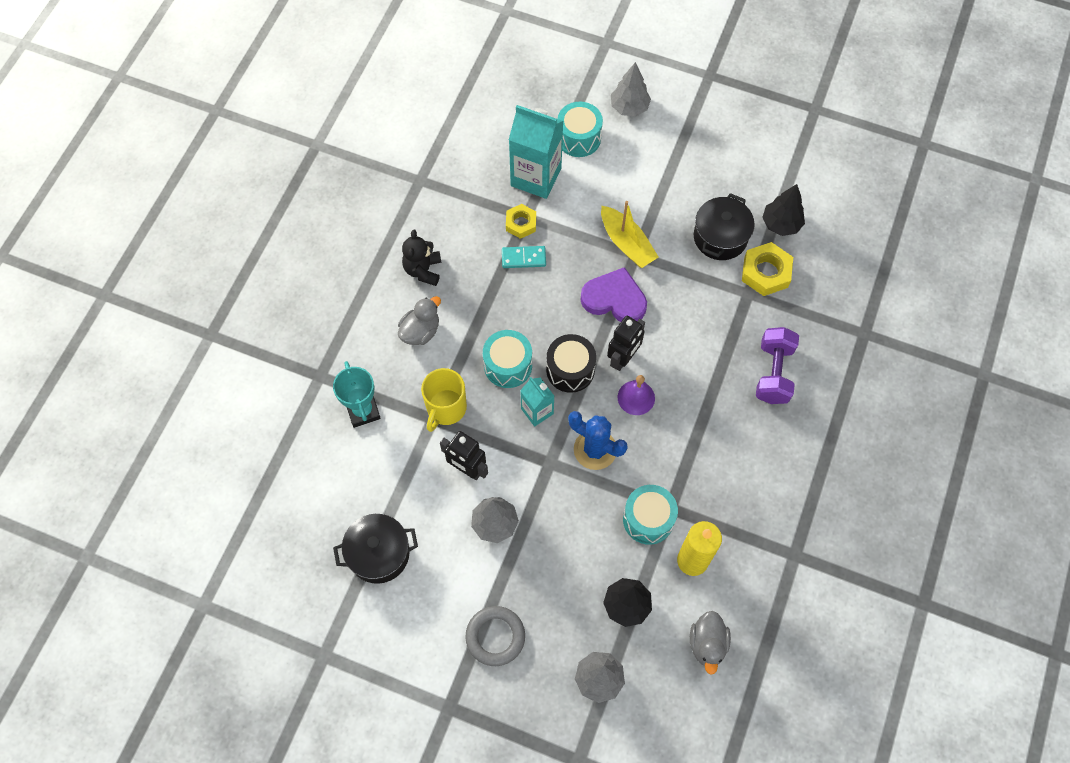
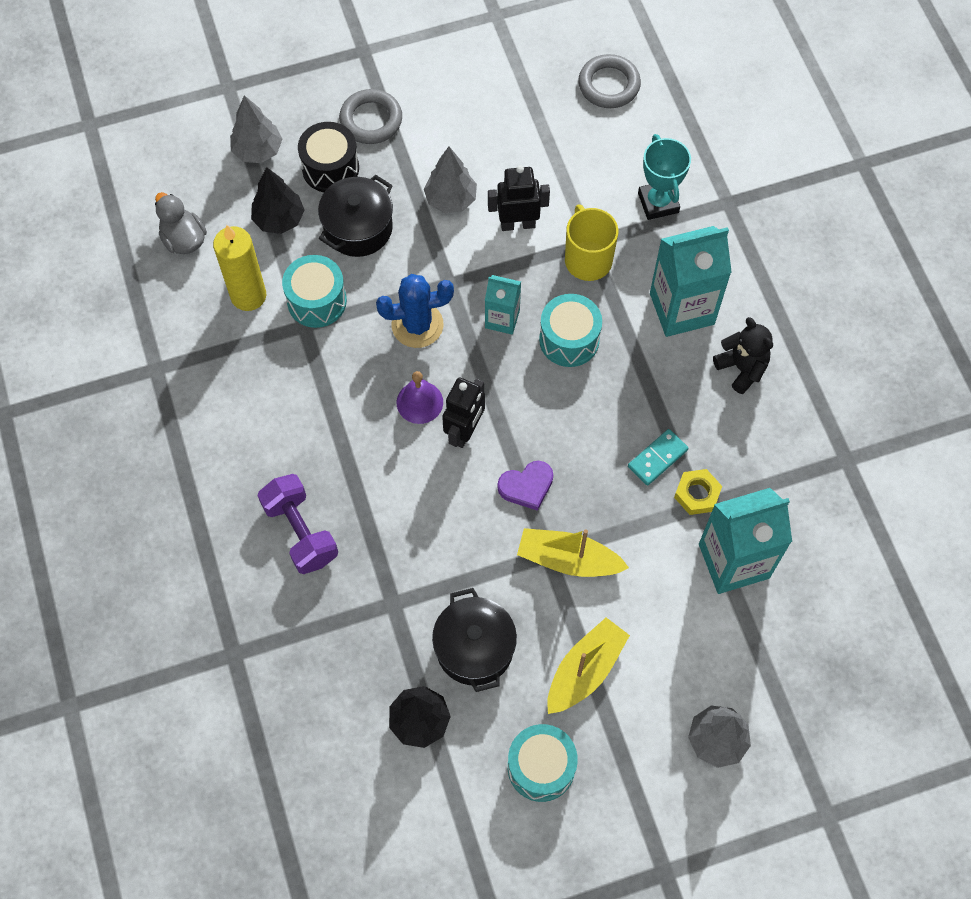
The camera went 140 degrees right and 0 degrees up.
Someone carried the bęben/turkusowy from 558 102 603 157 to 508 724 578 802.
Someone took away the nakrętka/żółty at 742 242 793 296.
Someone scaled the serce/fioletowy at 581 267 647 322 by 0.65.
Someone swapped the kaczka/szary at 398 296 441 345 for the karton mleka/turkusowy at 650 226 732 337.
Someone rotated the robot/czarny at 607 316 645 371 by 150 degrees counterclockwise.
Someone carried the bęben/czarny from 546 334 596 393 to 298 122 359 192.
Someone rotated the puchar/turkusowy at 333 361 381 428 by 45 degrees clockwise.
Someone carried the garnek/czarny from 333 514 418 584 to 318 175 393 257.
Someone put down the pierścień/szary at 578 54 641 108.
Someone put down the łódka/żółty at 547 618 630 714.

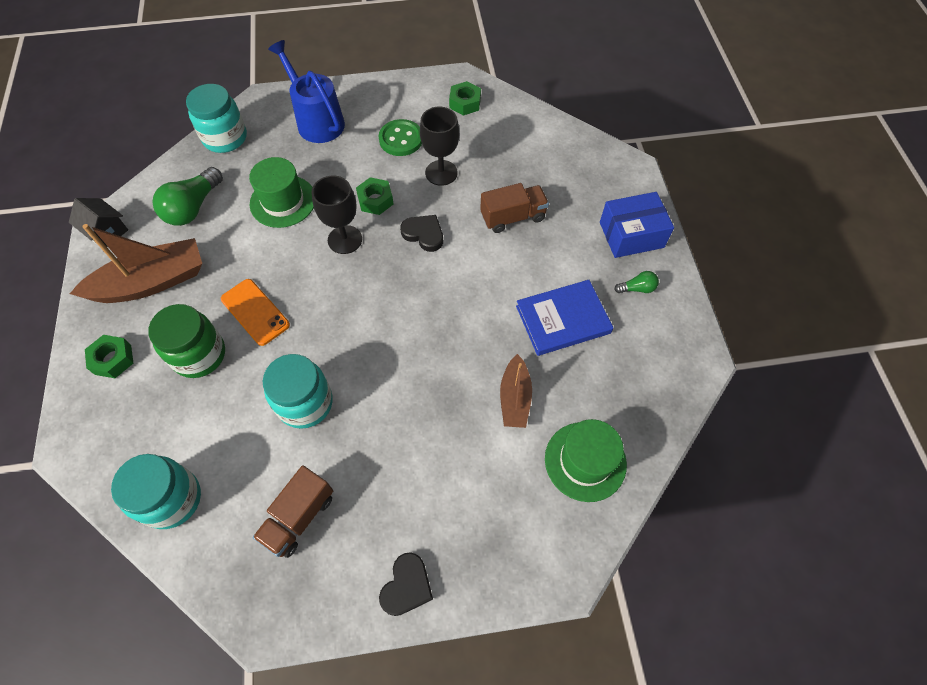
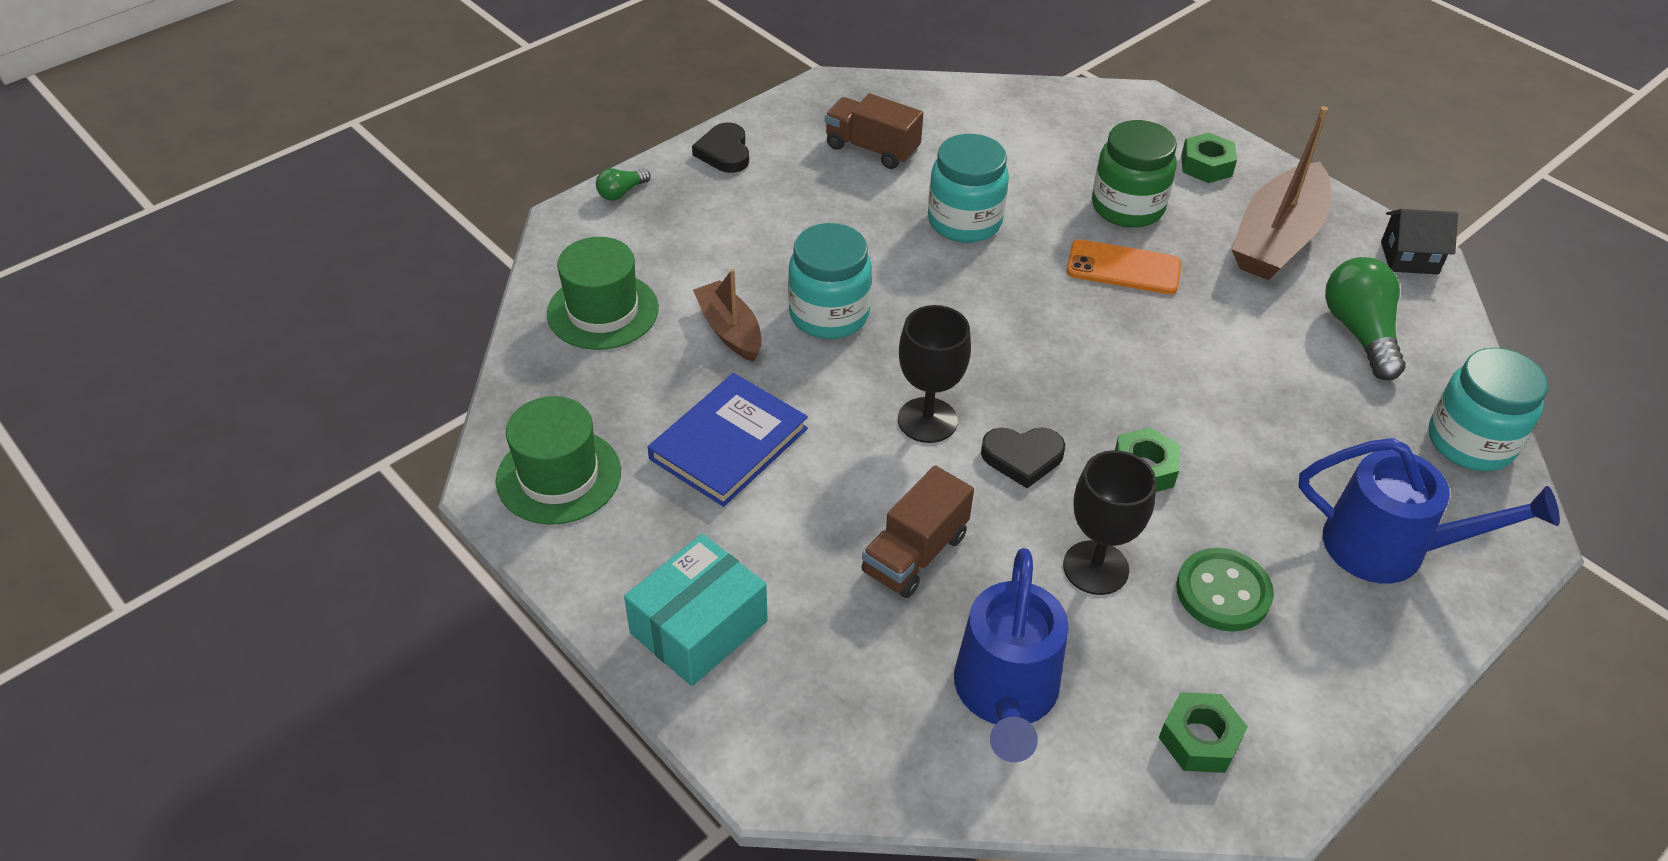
The camera went 145 degrees right and 15 degrees down.
Someone carried the kapelusz/zielony from 249 157 314 228 to 496 396 621 525.
Someone carried the kielich/czarny from 311 176 362 254 to 898 305 971 443.
Someone repainted the pudełko/niebieski at 600 192 674 258, which became the pudełko/turkusowy at 624 534 768 686.
Someone carried the żarówka/zielony from 614 271 659 293 to 596 168 650 201.
Someone carried the słoik/turkusowy from 111 454 201 529 to 788 223 872 339.
Someone rotated the ciężarówka/brązowy at 253 465 333 558 by 60 degrees counterclockwise.
Someone put down the konewka/niebieski at 954 548 1069 762.

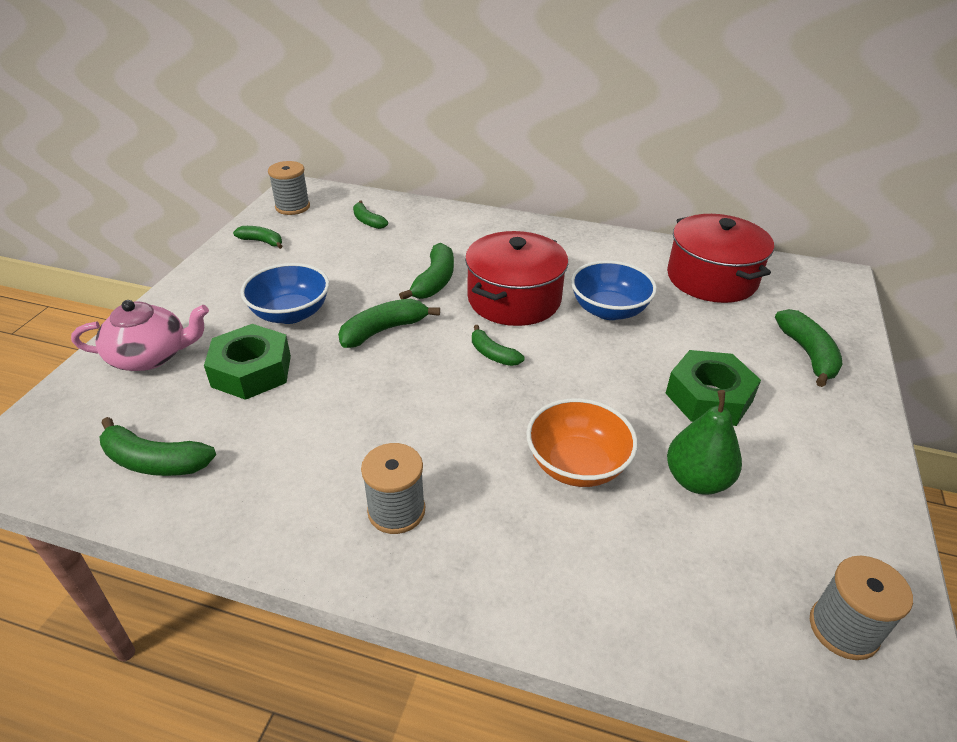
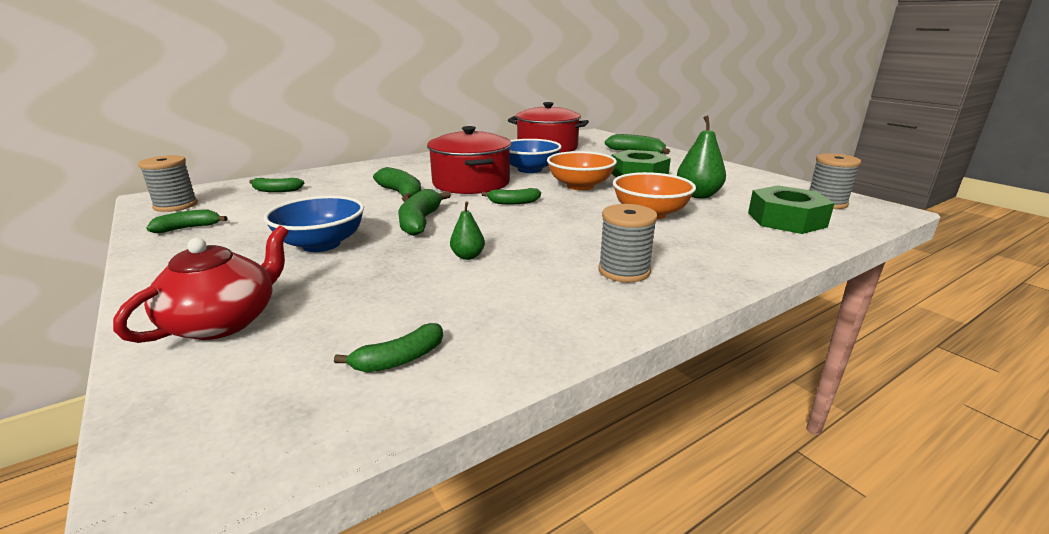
The camera went 50 degrees left and 15 degrees down.
Someone repainted the imbryk/różowy at 71 300 209 371, which became the imbryk/czerwony at 113 225 289 343.
Someone carried the nakrętka/zielony from 204 324 291 400 to 748 185 835 234.
Someone scaled the banan/zielony at 100 417 216 476 by 0.64.
Someone put down the miska/pomarańczowy at 547 151 617 190.
Someone put down the gruszka/zielony at 450 202 485 260.

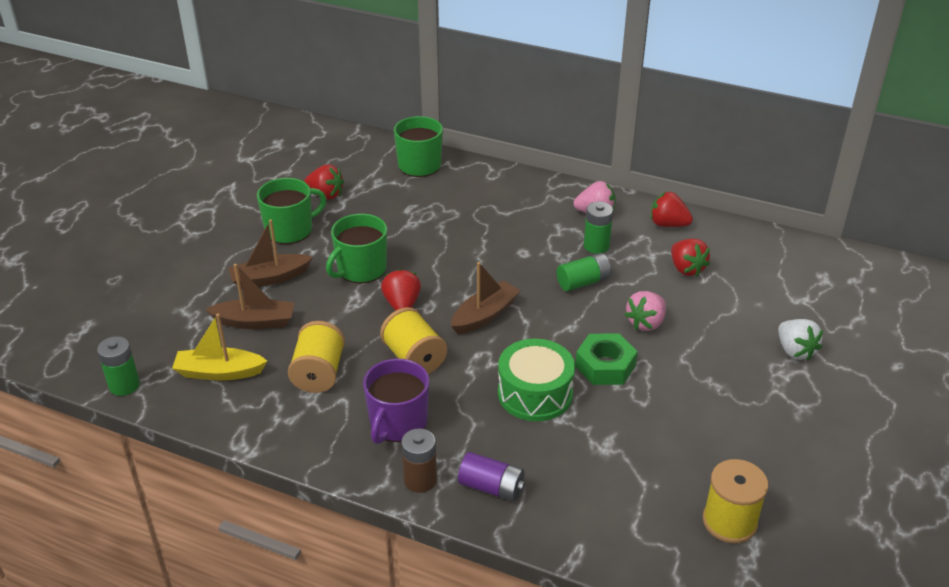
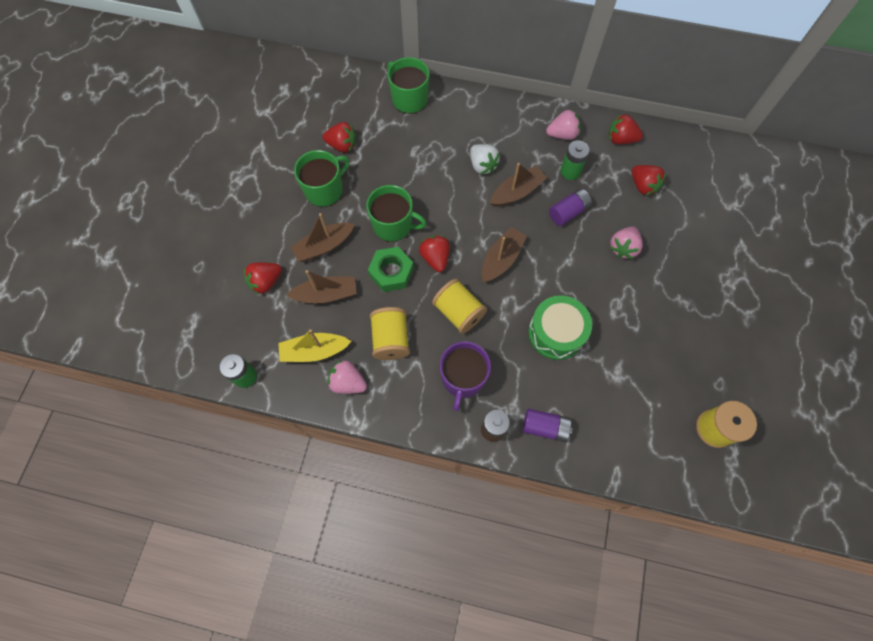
The camera went 10 degrees left and 30 degrees up.
Someone rotated the kubek/zielony at 326 214 387 283 by 105 degrees counterclockwise.
Someone repainted the bateria/zielony at 557 253 611 292, which became the bateria/fioletowy at 549 189 592 226.
Someone carried the truskawka/biały from 778 319 823 361 to 470 144 500 174.
Someone carried the nakrętka/zielony from 575 333 638 385 to 368 247 414 292.
Someone put down the łódka/brązowy at 490 163 547 207.
Someone put down the truskawka/czerwony at 244 262 282 295.
Someone put down the truskawka/różowy at 327 360 367 394.

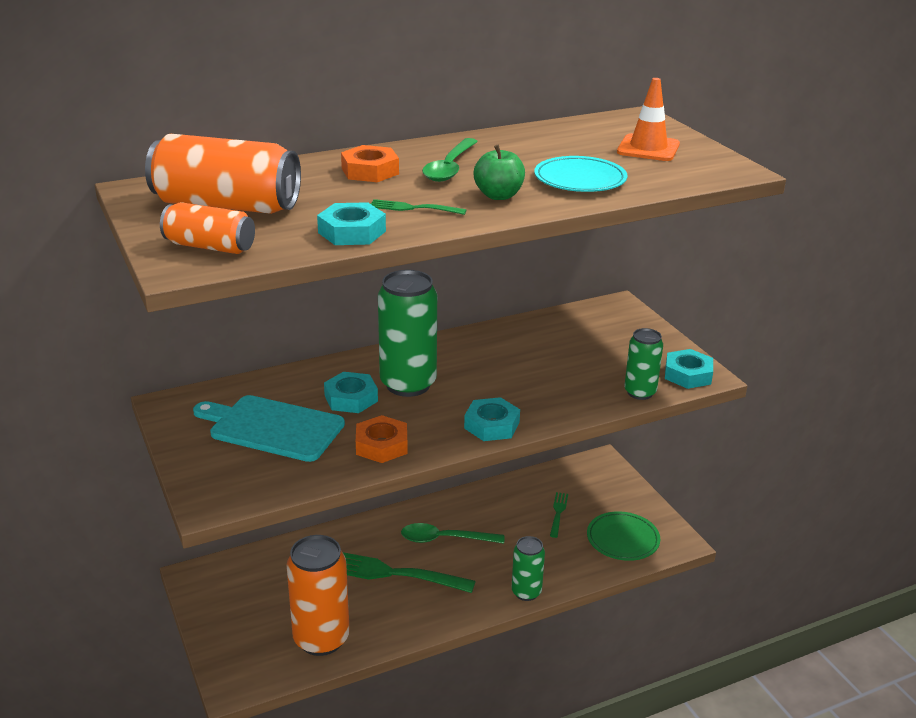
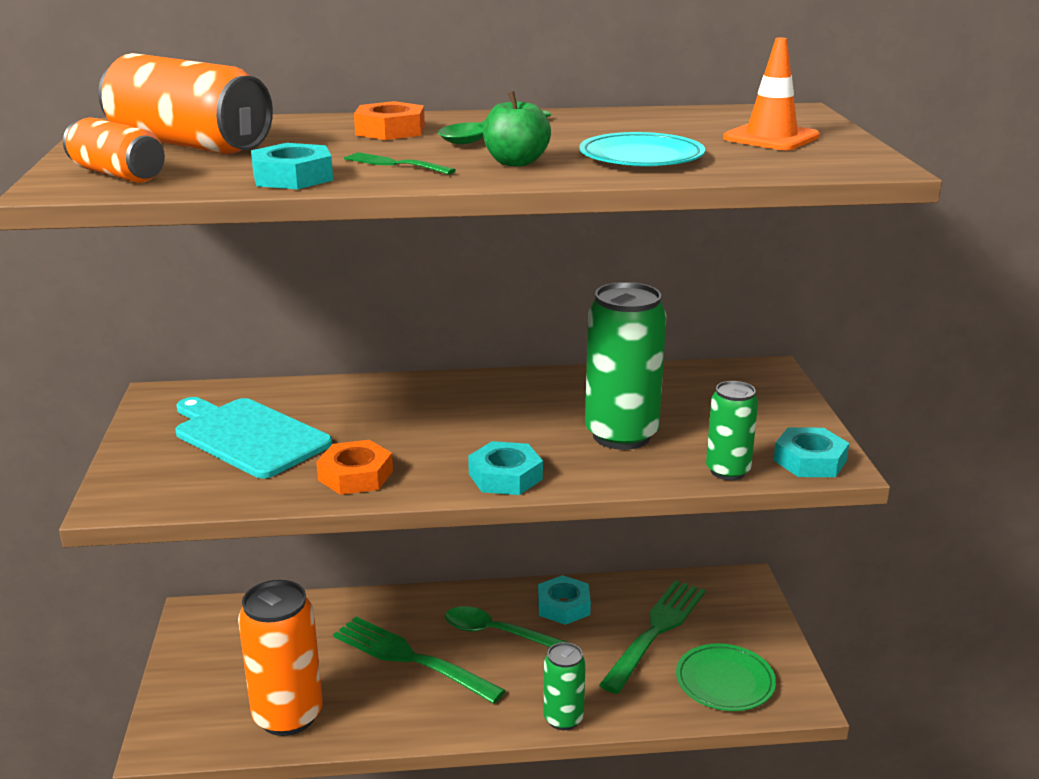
The camera went 20 degrees right and 5 degrees down.
Someone carried the puszka/zielony from 378 270 437 397 to 585 282 667 450.
Someone carried the nakrętka/turkusowy from 324 372 378 413 to 538 575 591 625.
Someone scaled the widelec/zielony at 550 492 568 538 by 2.07.

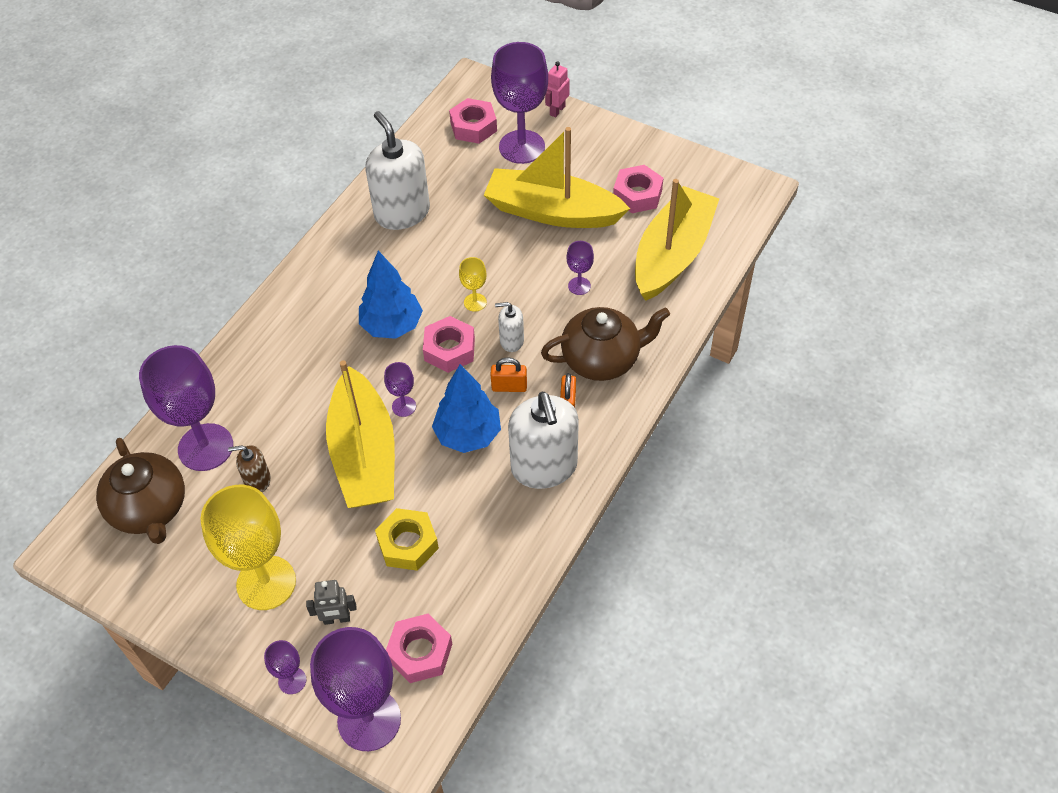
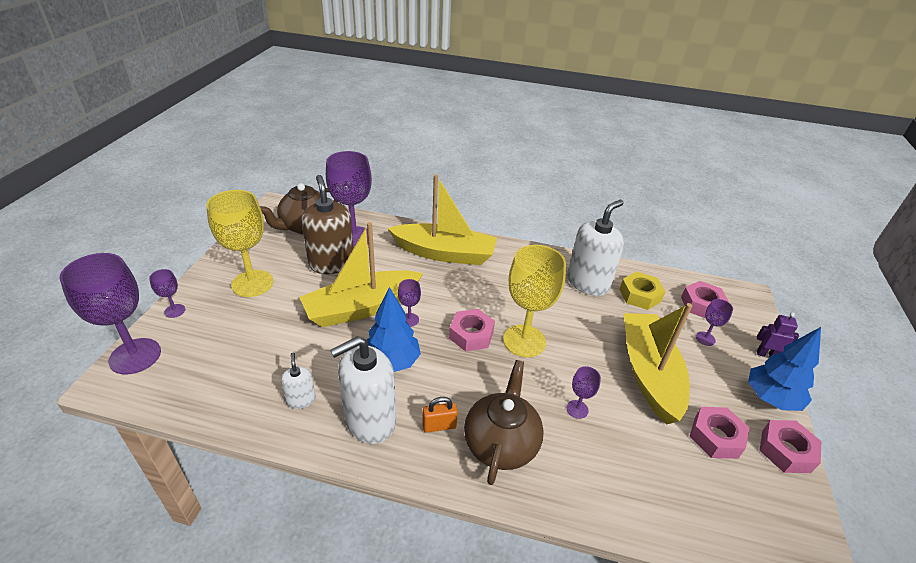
The camera went 70 degrees right and 15 degrees down.
Someone scaled the kielich/fioletowy at 491 42 548 164 by 0.45.
Someone repainted the robot/różowy at 545 61 570 118, which became the robot/fioletowy at 757 312 799 357.
Someone carried the łódka/żółty from 635 179 719 301 to 388 174 497 265.
Someone carried the drzewko/niebieski from 359 251 423 339 to 748 327 821 411.
Someone scaled the kielich/żółty at 459 257 487 312 by 2.22.
Someone carried the dozownik mydła/biały from 495 302 524 352 to 281 353 316 409.
Someone rotated the imbryk/brązowy at 541 307 670 381 by 135 degrees counterclockwise.
Someone took away the kłódka/pomarańczowy at 490 357 527 392.
Someone scaled the dozownik mydła/brązowy at 228 445 271 492 by 2.07.
Someone carried the nakrętka/żółty from 375 508 439 571 to 620 272 666 310.
Someone took away the robot/szary at 306 580 357 625.
Someone carried the nakrętka/różowy from 386 614 452 683 to 760 420 821 473.

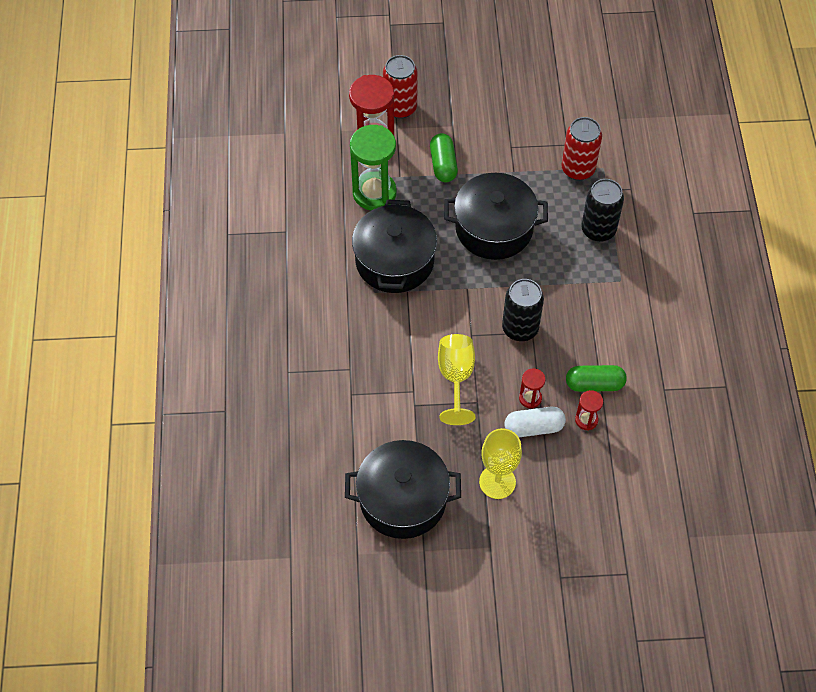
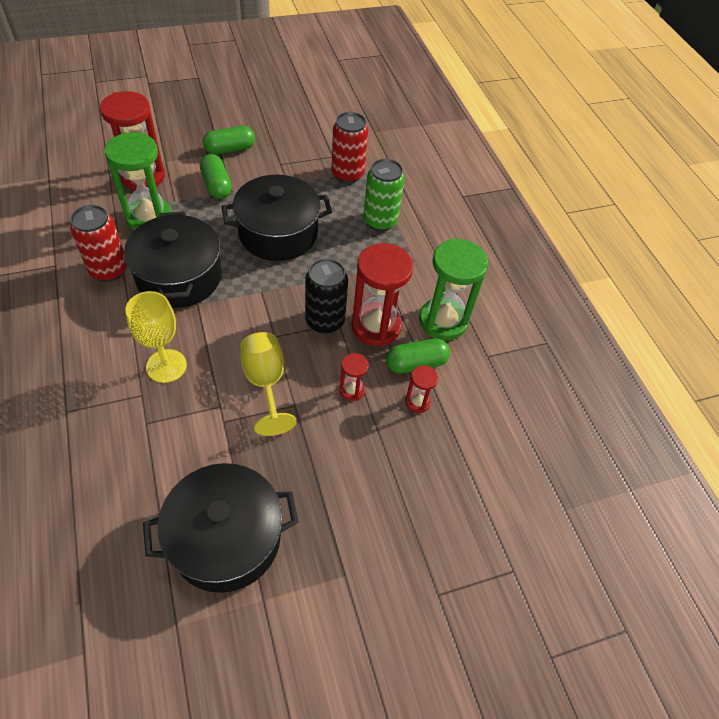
The camera went 20 degrees left and 5 degrees down.
Someone carried the puszka/czerwony from 383 55 418 119 to 70 205 127 282.
Someone repainted the puszka/czarny at 581 179 624 242, which became the puszka/zielony at 363 159 405 231.
Someone took away the kapsułka/biały at 505 407 566 437.
Someone carried the kielich/żółty from 479 428 522 499 to 125 291 187 383.
Someone put down the kapsułka/zielony at 203 126 255 155.
Someone put down the klepsydra/zielony at 419 238 488 340.
Someone put down the klepsydra/czerwony at 352 243 413 347.

